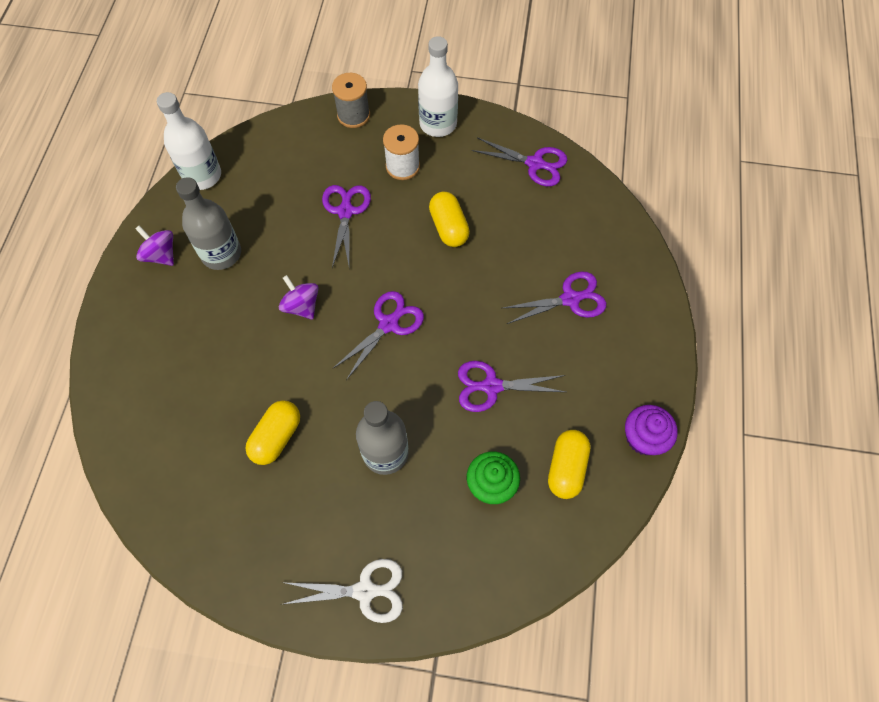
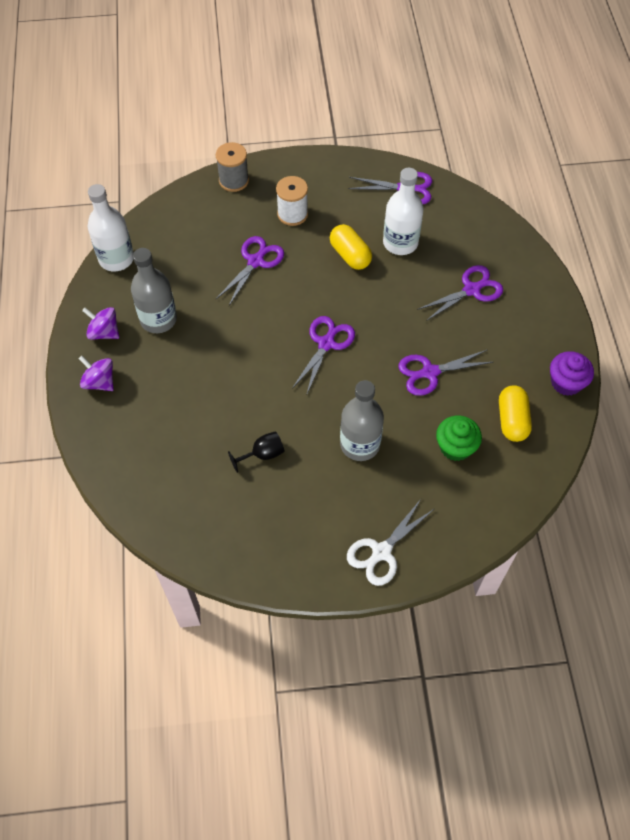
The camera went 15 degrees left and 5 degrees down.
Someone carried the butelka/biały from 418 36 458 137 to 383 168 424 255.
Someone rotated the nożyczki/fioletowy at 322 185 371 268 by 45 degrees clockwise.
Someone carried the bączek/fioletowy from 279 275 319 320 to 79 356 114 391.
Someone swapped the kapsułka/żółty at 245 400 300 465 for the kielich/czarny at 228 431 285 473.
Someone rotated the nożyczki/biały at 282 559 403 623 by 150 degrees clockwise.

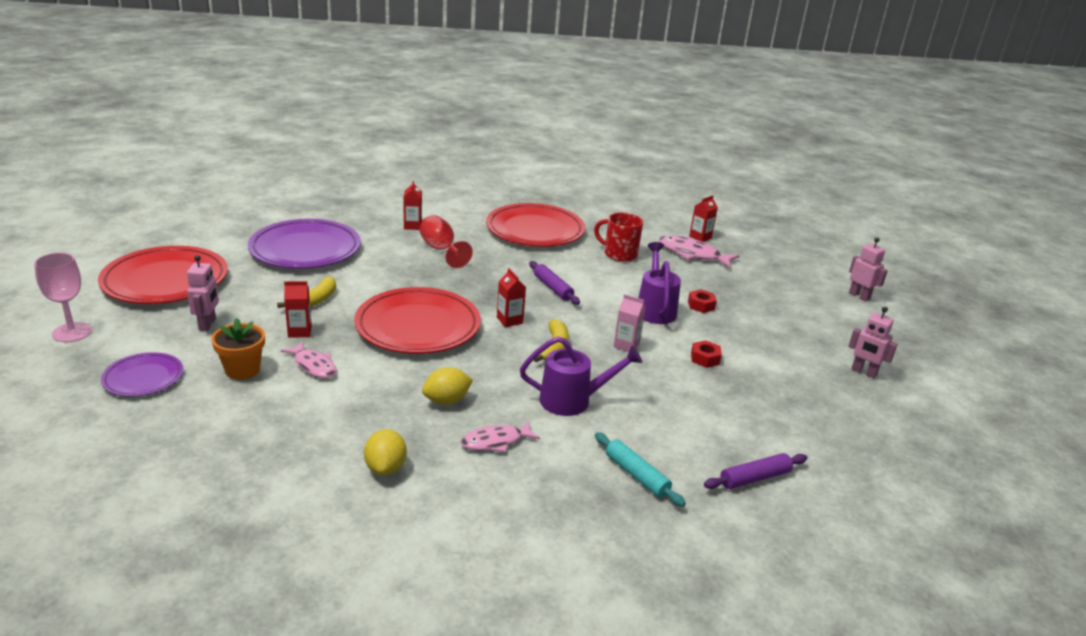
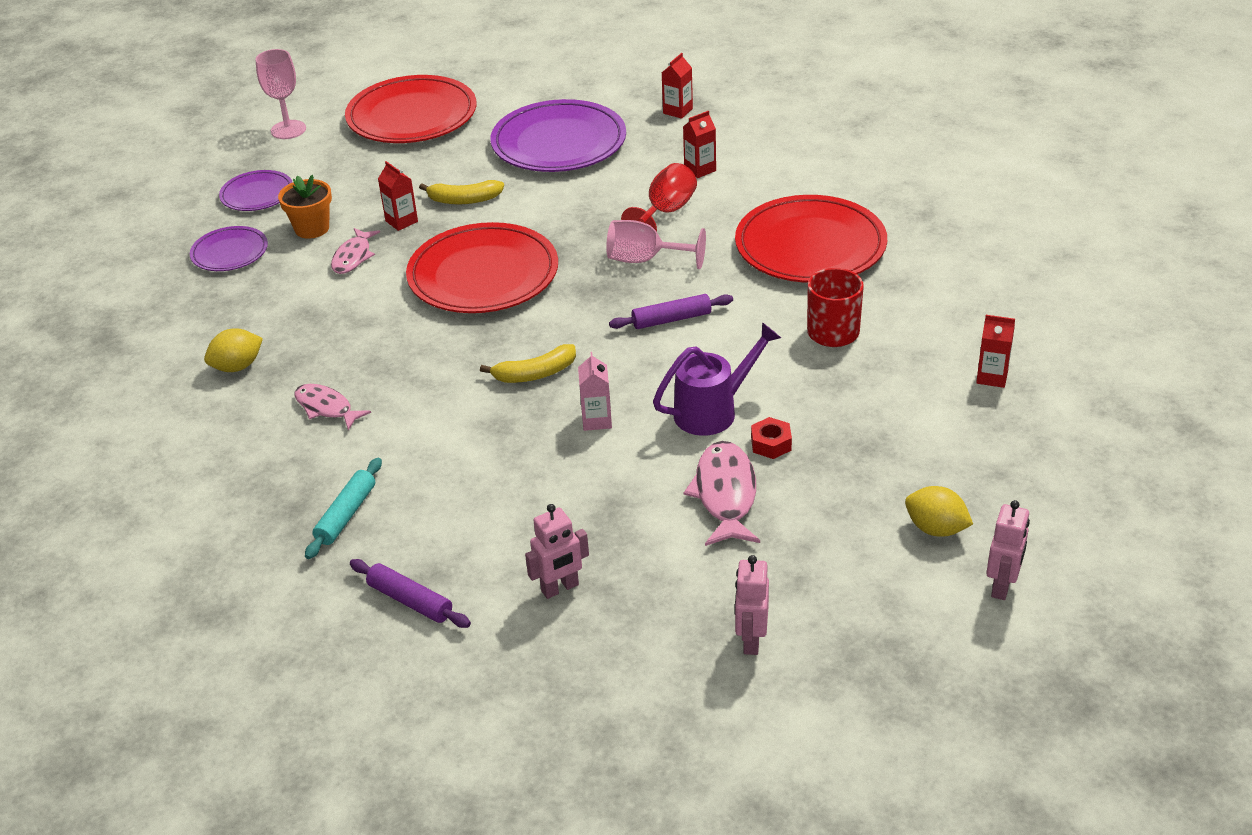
The camera went 65 degrees right and 10 degrees up.
Someone carried the ryba/różowy from 659 235 740 268 to 684 441 760 546.
Someone carried the robot/różowy from 187 255 219 331 to 525 504 589 599.
Someone rotated the wałek do ciasta/fioletowy at 529 261 580 305 by 45 degrees clockwise.
Someone carried the karton mleka/czerwony from 497 268 526 327 to 662 53 693 119.
Someone took away the konewka/fioletowy at 520 336 642 416.
Someone took away the nakrętka/czerwony at 691 340 722 368.
Someone carried the cytryna/żółty from 422 367 473 405 to 905 486 973 537.
Someone put down the kielich/różowy at 606 220 706 269.
Someone put down the talerz/fioletowy at 190 226 268 271.

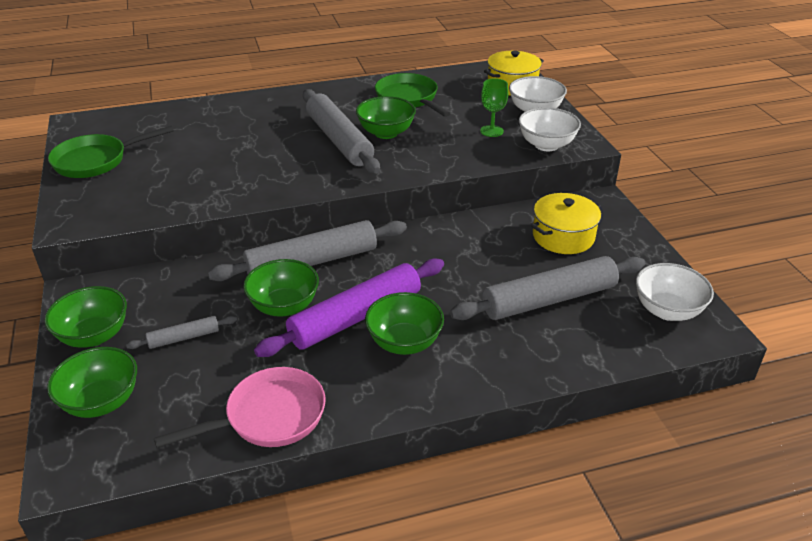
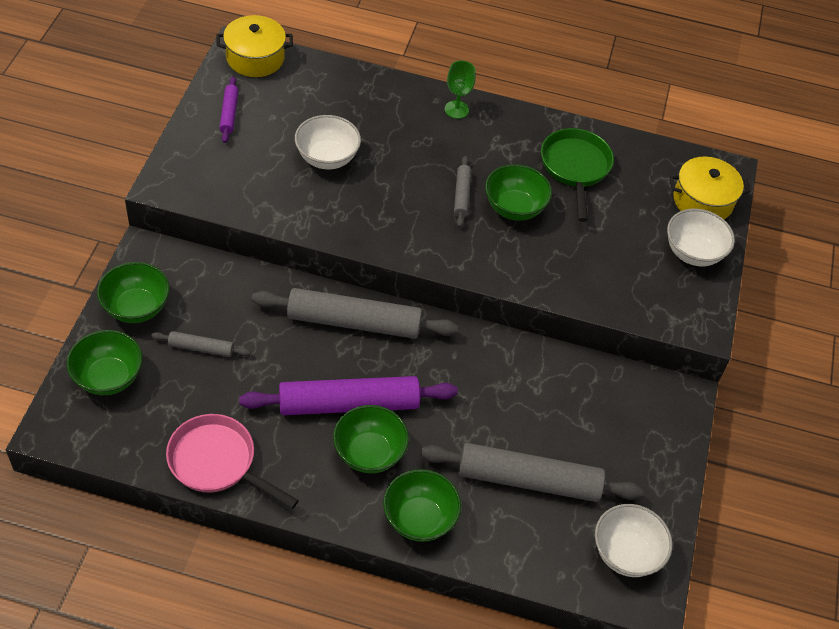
The camera went 25 degrees right and 15 degrees up.
Someone carried the kielich/zielony from 480 78 508 137 to 445 60 476 119.
Someone scaled the wałek do ciasta/szary at 303 89 380 174 by 0.47.
Someone carried the miska/biały from 519 107 581 151 to 295 115 361 169.
Someone swapped the patelnia/zielony at 48 126 174 178 for the wałek do ciasta/fioletowy at 219 77 238 143.
Someone carried the garnek/żółty from 531 193 601 254 to 216 15 293 77.
Someone carried the miska/zielony from 243 259 319 317 to 383 469 461 542.
Someone rotated the patelnia/różowy at 154 367 326 448 by 150 degrees counterclockwise.

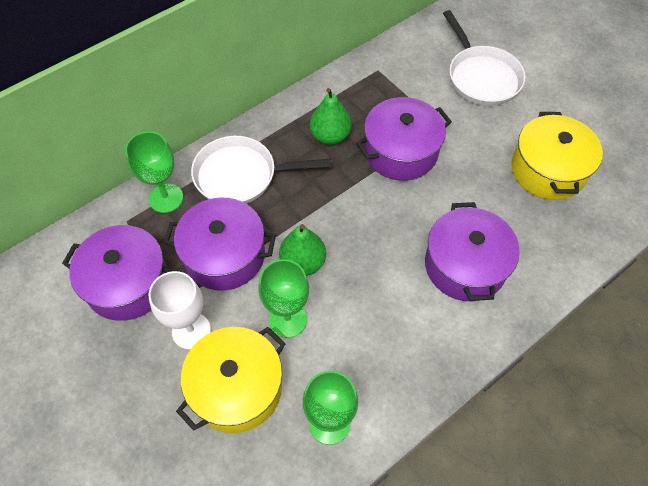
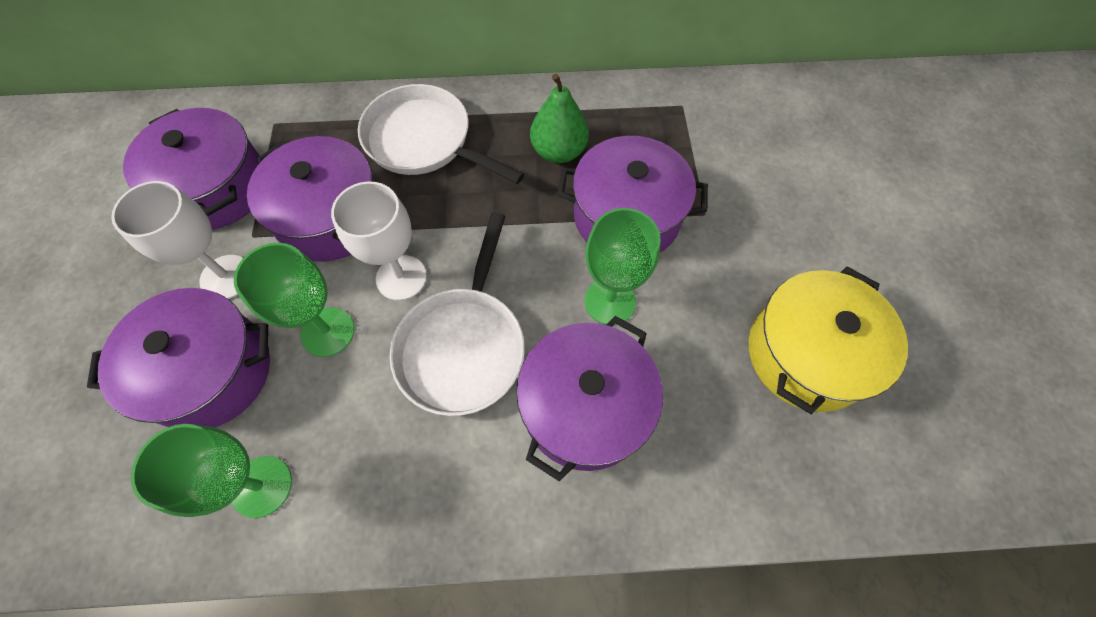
The camera went 35 degrees right and 5 degrees up.
Someone carried the patelnia/biały from 443 10 526 106 to 390 212 525 416.
Someone carried the kielich/zielony from 125 131 183 213 to 585 208 660 325.
Someone swapped the gruszka/zielony at 279 224 326 276 for the kielich/biały at 331 181 427 301.
Someone repainted the garnek/żółty at 176 327 286 433, which became the garnek/fioletowy at 87 288 270 427.

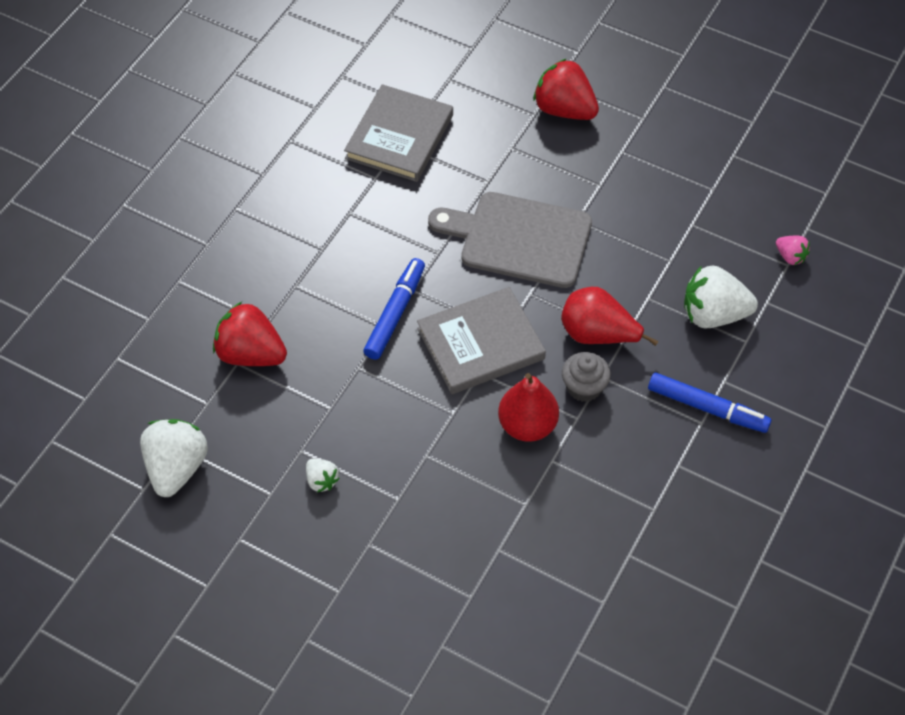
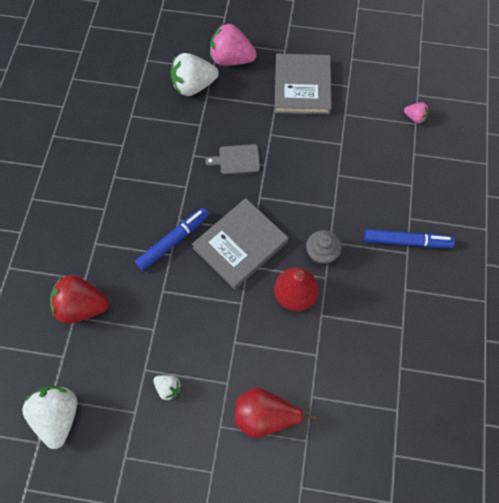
The camera went 20 degrees left and 10 degrees up.
Someone repainted the truskawka/czerwony at 533 58 599 120, which became the truskawka/różowy at 210 24 257 66.
Someone carried the książka/szary from 344 84 453 182 to 274 54 332 115.
Someone scaled the deska do krojenia/szary at 428 192 592 288 by 0.48.
Someone rotated the flamaster/niebieski at 363 258 425 360 by 45 degrees clockwise.
Someone carried the truskawka/biały from 684 266 758 329 to 171 53 219 96.
Someone carried the gruszka/czerwony from 561 287 658 346 to 235 388 316 438.

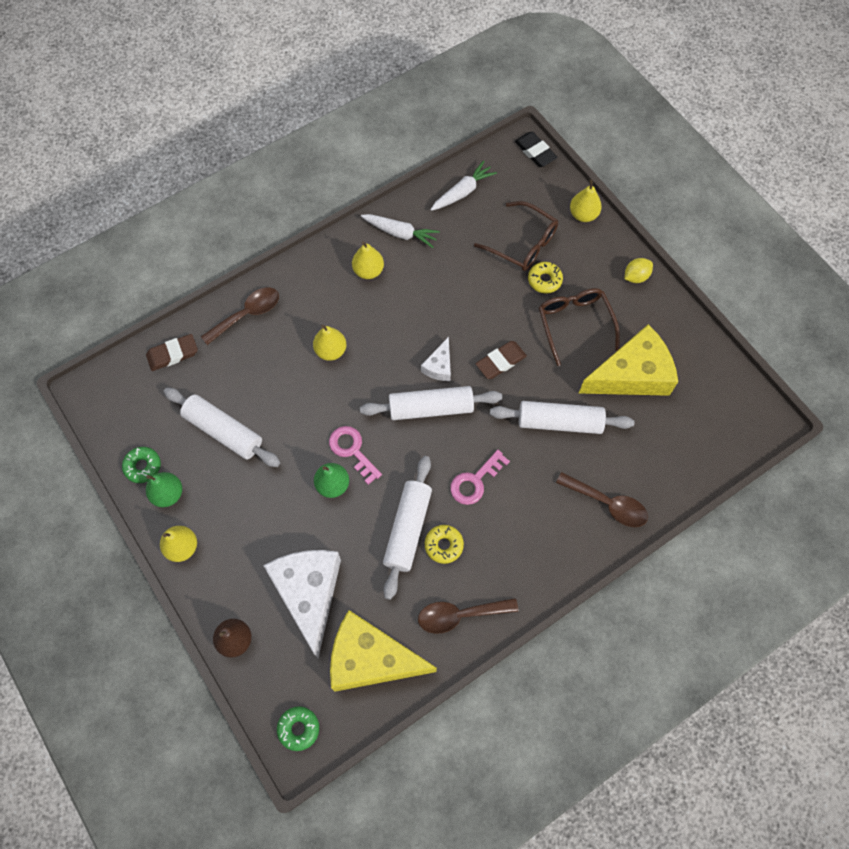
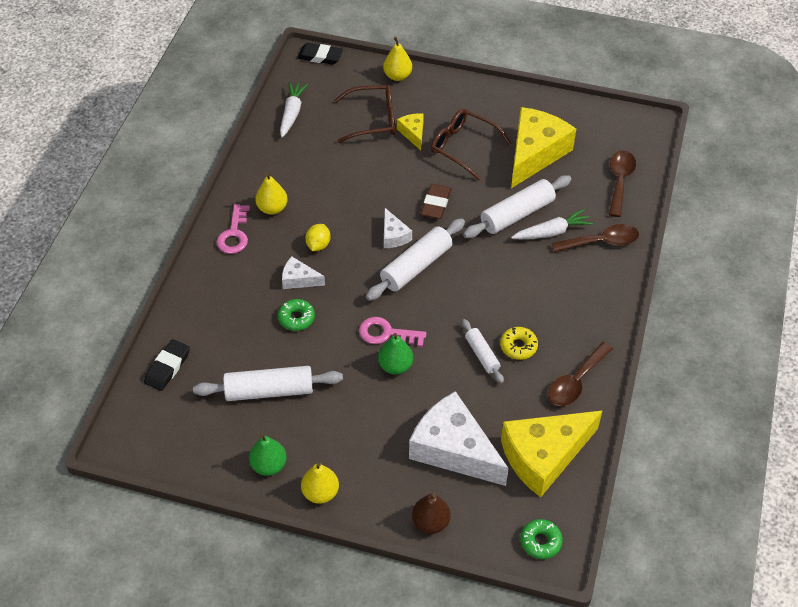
The camera went 40 degrees left and 15 degrees down.
Someone carried the marchewka/biały from 361 214 440 248 to 511 209 593 239.
Someone carried the cytryna/żółty from 625 258 653 283 to 306 224 330 251.
Someone swapped the donut/żółty at 528 262 563 293 for the ser/żółty at 397 113 424 150.
Someone carried the łyżka/brązowy from 201 287 279 345 to 609 151 636 217.
Someone swapped the gruszka/żółty at 313 325 346 361 for the ser/biały at 282 256 325 289.
Someone repainted the gumka do mazania/brązowy at 146 334 198 371, which became the gumka do mazania/czarny at 144 339 190 391.
Someone carried the donut/zielony from 122 447 161 483 to 278 299 315 331.
Someone carried the klucz/różowy from 450 450 510 505 to 217 204 250 254.
Someone scaled the wałek do ciasta/biały at 383 456 432 600 by 0.57.

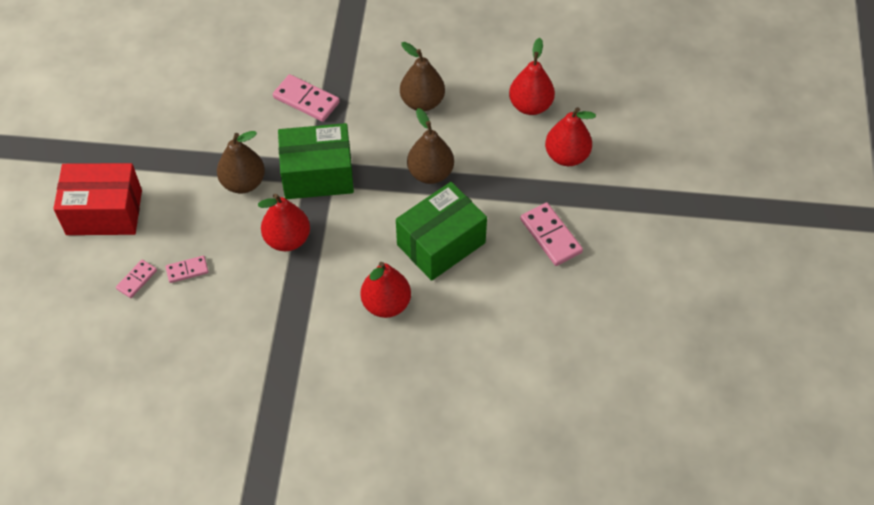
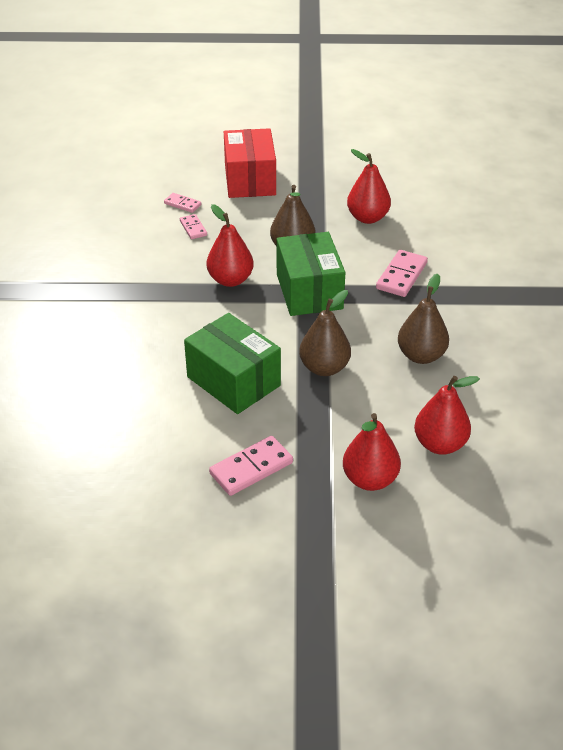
The camera went 85 degrees right and 15 degrees down.
Someone carried the gruszka/czerwony from 361 262 411 318 to 347 149 391 224.

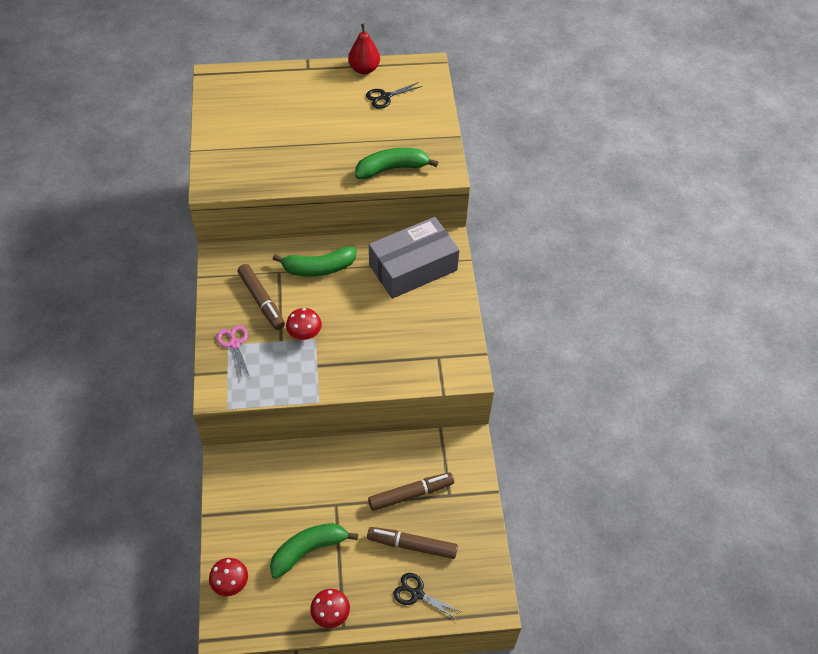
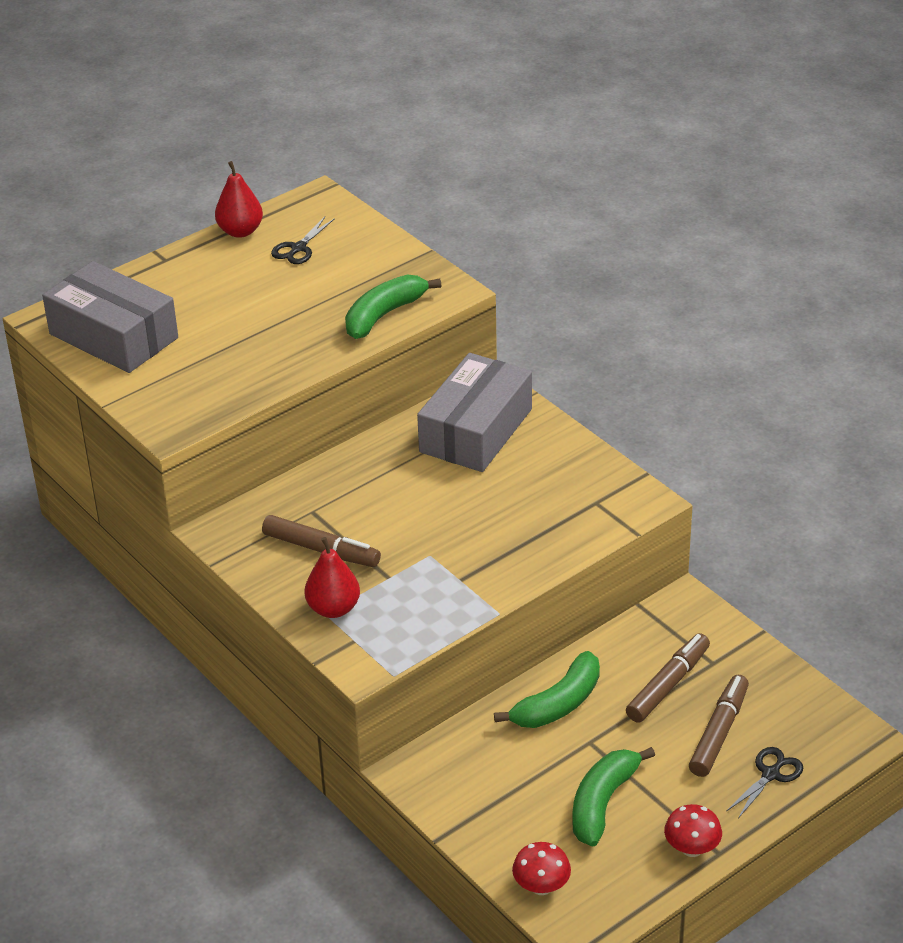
The camera went 30 degrees left and 15 degrees down.
Someone carried the banan/zielony from 273 246 357 276 to 494 651 600 728.
Someone took away the grzyb/czerwony at 286 308 322 340.
Someone swapped the nożyczki/różowy at 217 325 250 380 for the gruszka/czerwony at 304 537 360 618.
Someone rotated the flamaster/brązowy at 367 527 458 559 by 135 degrees clockwise.
Someone rotated the nożyczki/czarny at 393 573 462 620 by 135 degrees clockwise.
Someone put down the pudełko/szary at 42 261 178 373.

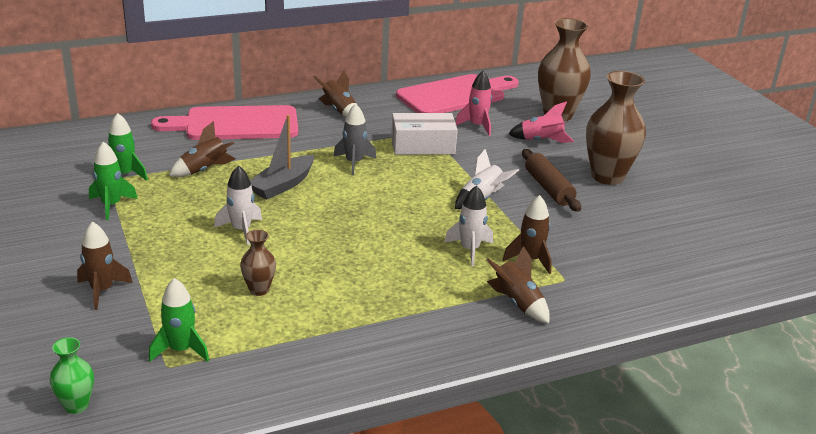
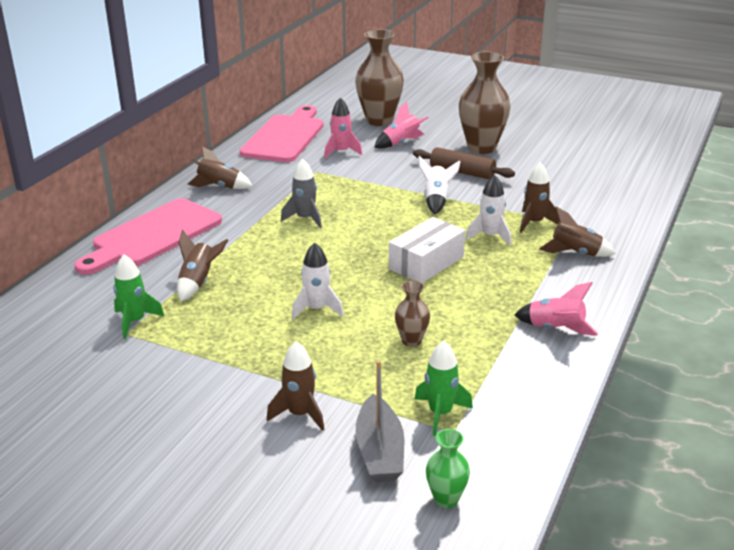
The camera went 40 degrees left and 0 degrees up.
Someone carried the pudełko/biały from 391 113 458 155 to 389 217 465 283.
Someone carried the łódka/szary from 250 115 314 199 to 356 360 404 482.
Someone took away the rakieta/zielony at 89 142 138 220.
Someone put down the rakieta/różowy at 515 282 598 335.

